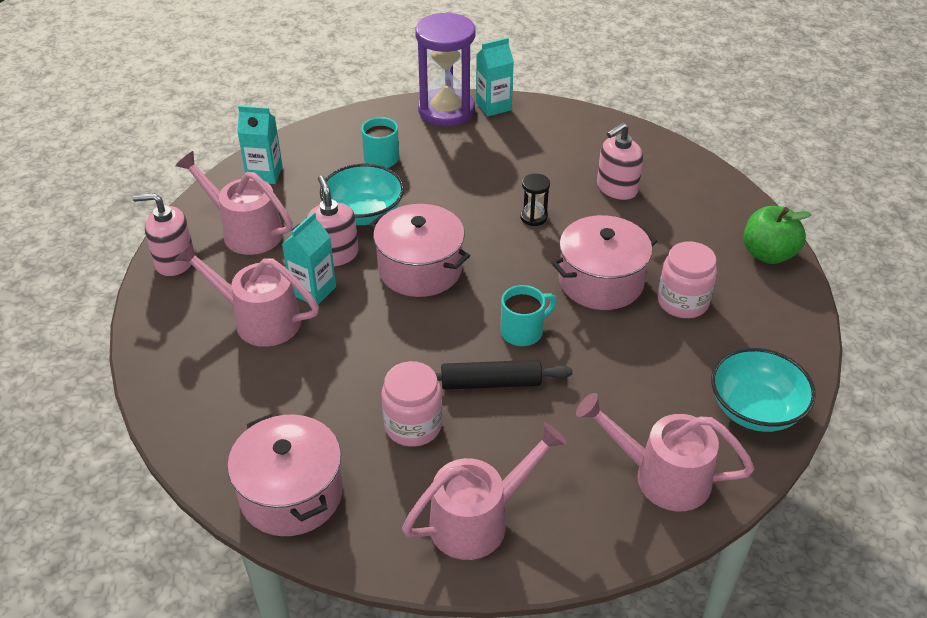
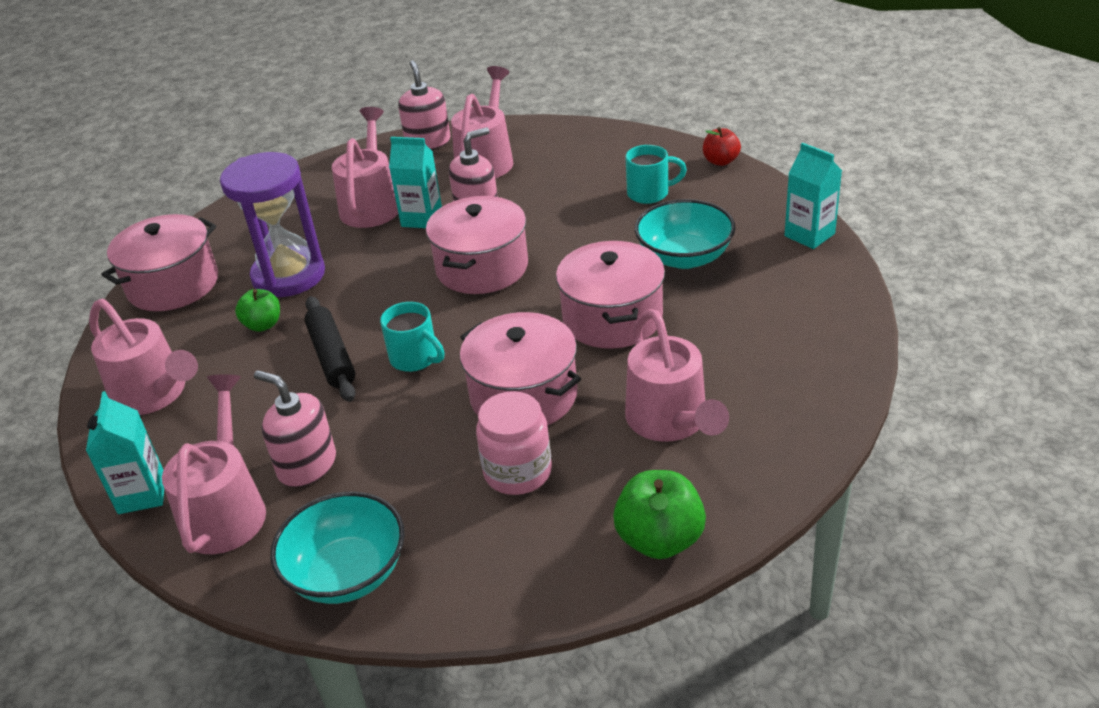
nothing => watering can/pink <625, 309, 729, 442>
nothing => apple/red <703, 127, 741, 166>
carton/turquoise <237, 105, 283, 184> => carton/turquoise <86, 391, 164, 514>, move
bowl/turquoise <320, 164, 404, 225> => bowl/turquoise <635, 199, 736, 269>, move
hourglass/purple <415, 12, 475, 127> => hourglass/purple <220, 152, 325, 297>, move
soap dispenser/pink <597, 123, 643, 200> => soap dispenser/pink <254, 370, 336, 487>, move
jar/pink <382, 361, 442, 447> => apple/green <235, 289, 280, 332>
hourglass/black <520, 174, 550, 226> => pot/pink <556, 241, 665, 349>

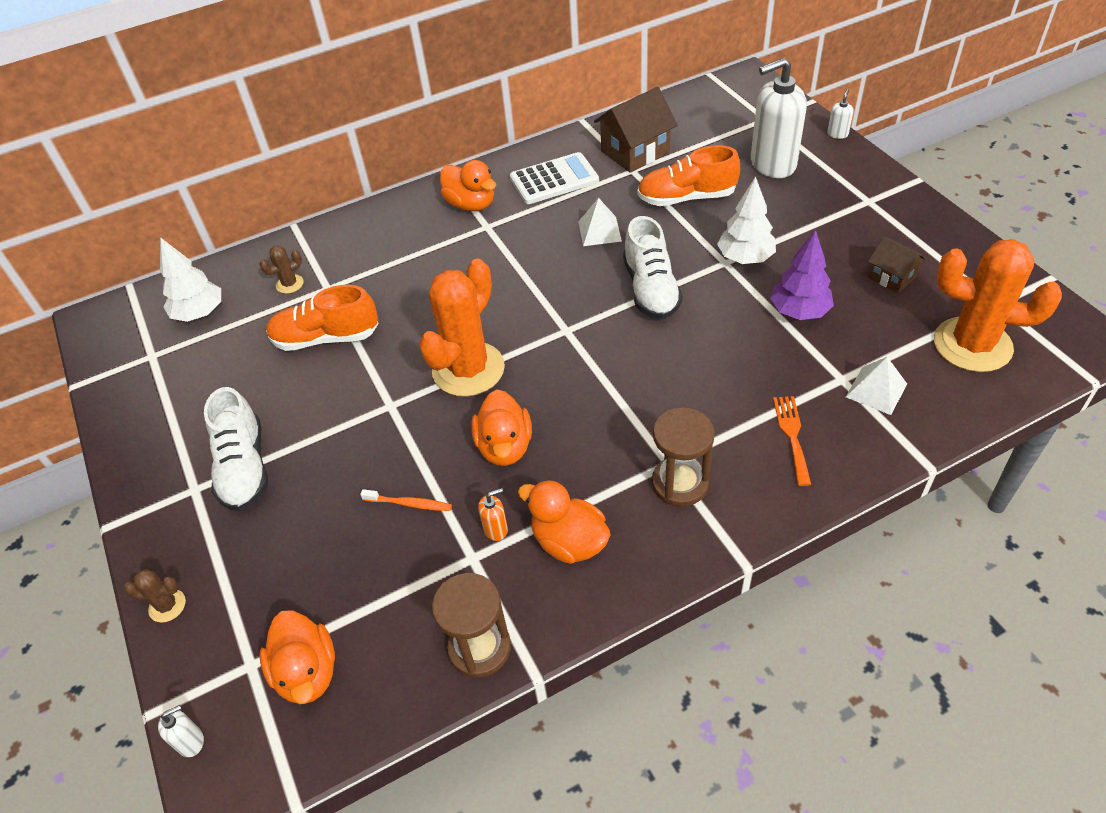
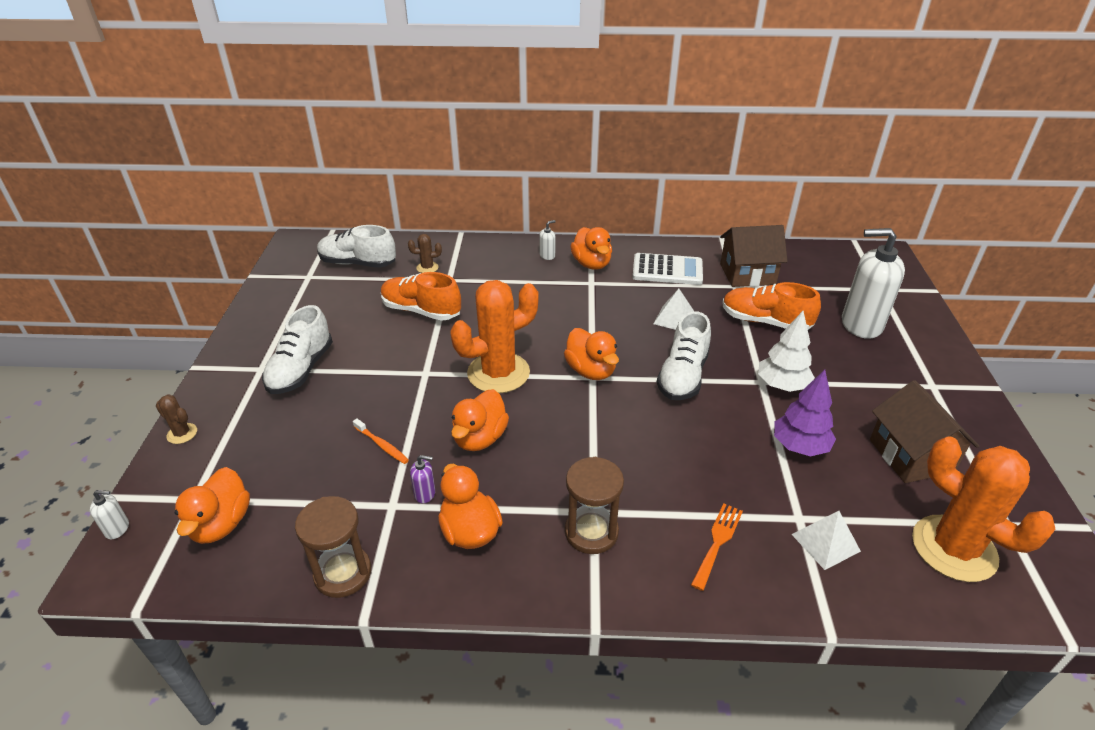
nothing => duck/orange <564, 328, 619, 380>
soap dispenser/white <827, 89, 854, 139> => soap dispenser/white <539, 220, 556, 260>, move
tree/white <160, 237, 221, 322> => shoe/white <317, 225, 396, 268>
soap dispenser/orange <478, 488, 508, 541> => soap dispenser/purple <410, 455, 435, 503>
house/brown <868, 236, 927, 293> => house/brown <870, 380, 979, 483>, x1.71

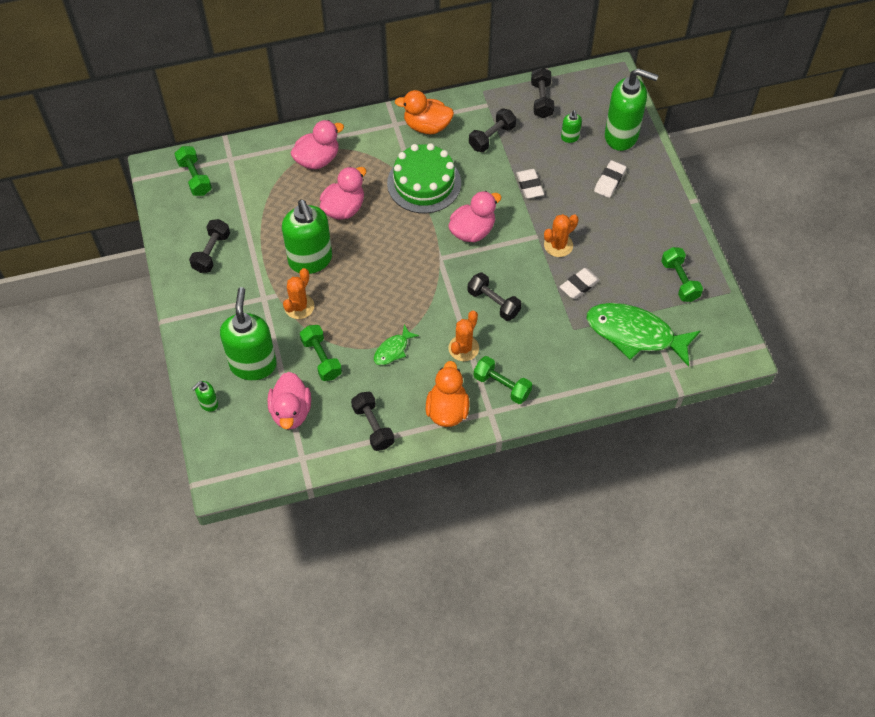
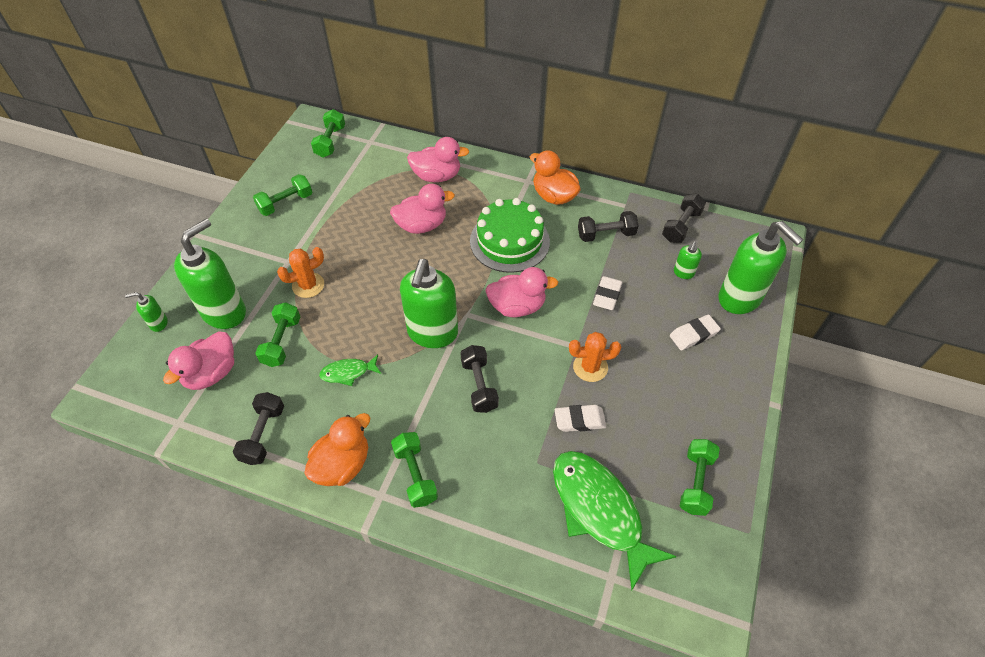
cactus/orange <448, 311, 479, 361> => nothing
soap dispenser/green <282, 200, 332, 274> => soap dispenser/green <400, 259, 458, 348>, move
dumbbell/black <189, 219, 230, 273> => dumbbell/green <253, 174, 312, 216>

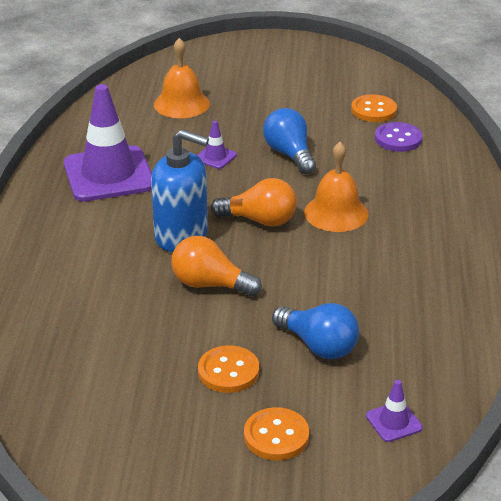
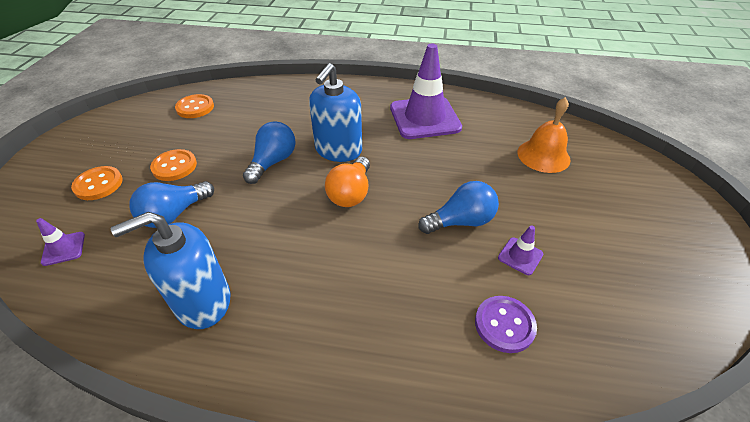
bell/orange <304, 142, 368, 232> => nothing
nothing => soap dispenser/blue <111, 212, 231, 329>
traffic cone/purple <197, 121, 237, 169> => traffic cone/purple <498, 226, 543, 275>, move
button/orange <351, 94, 397, 122> => button/orange <175, 94, 214, 118>, move
light bulb/orange <171, 236, 262, 297> => light bulb/blue <243, 121, 296, 184>

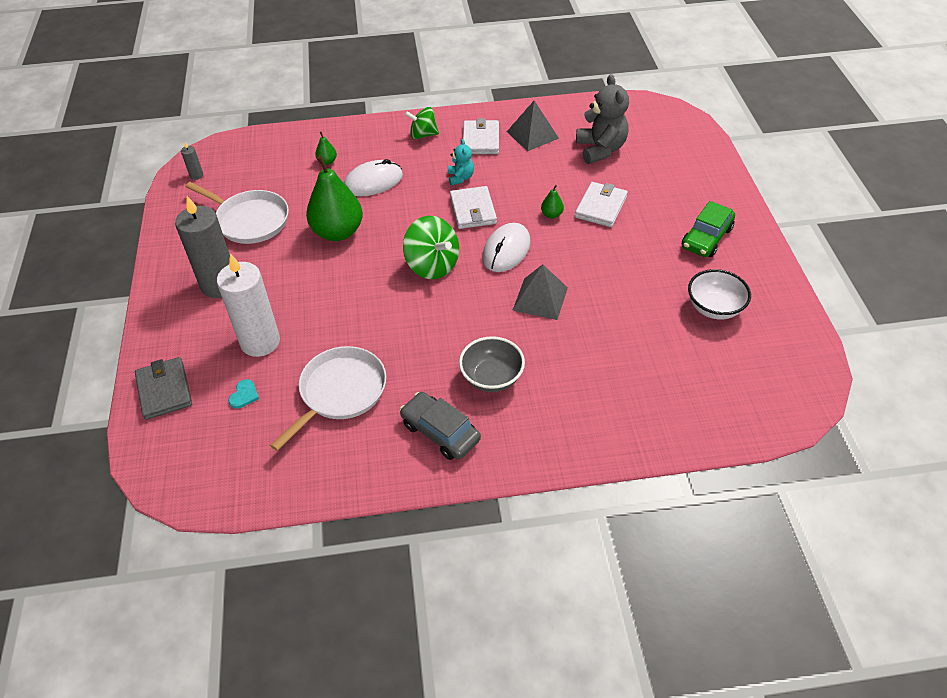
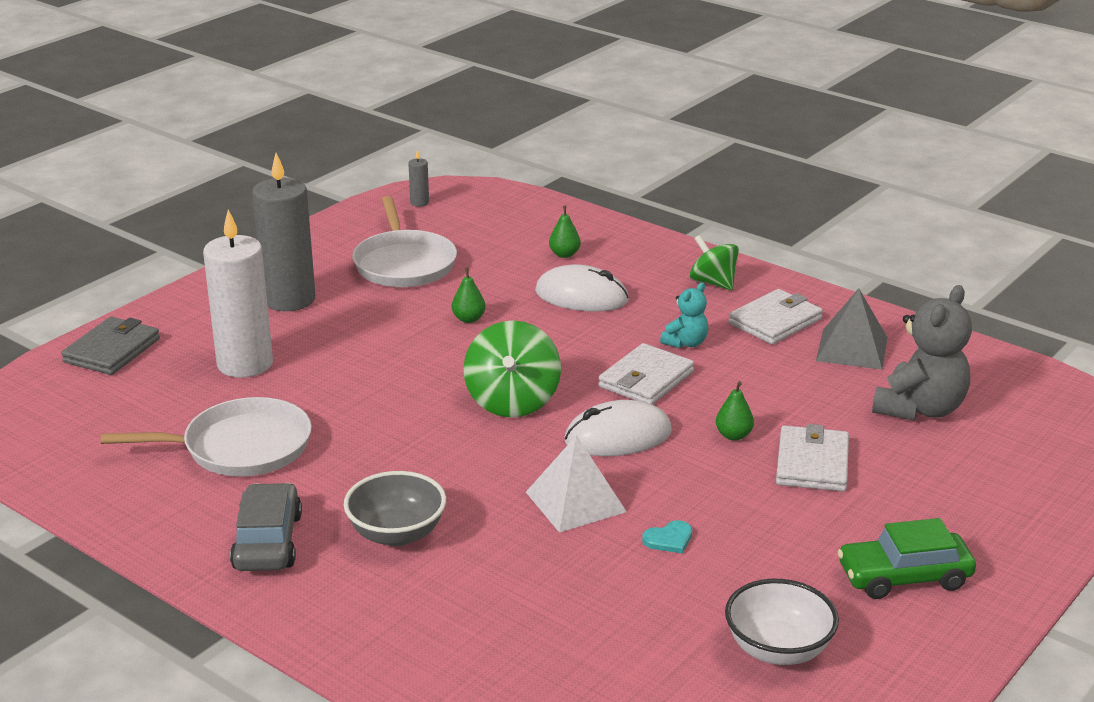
heart/turquoise <228, 379, 259, 409> => heart/turquoise <642, 520, 692, 554>, move
pyramid/grey <513, 264, 568, 320> => pyramid/white <526, 435, 627, 533>
wallet/white <575, 182, 628, 227> => wallet/white <776, 424, 849, 491>, 60 degrees counterclockwise
pear/green <306, 155, 363, 241> => pear/green <452, 267, 486, 323>, x0.42

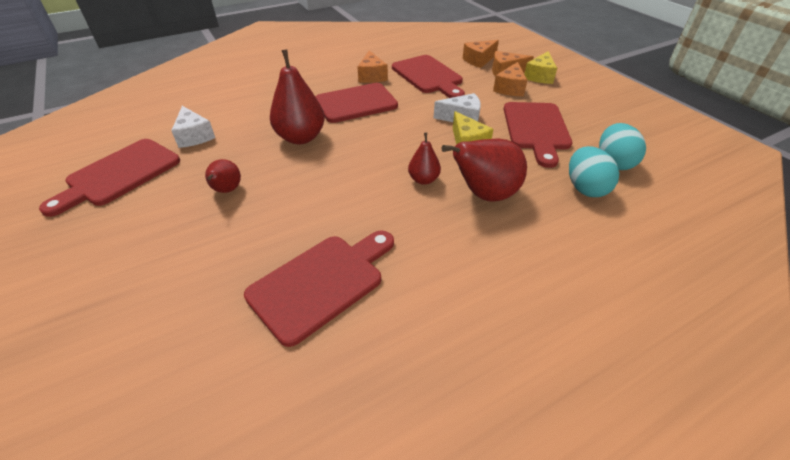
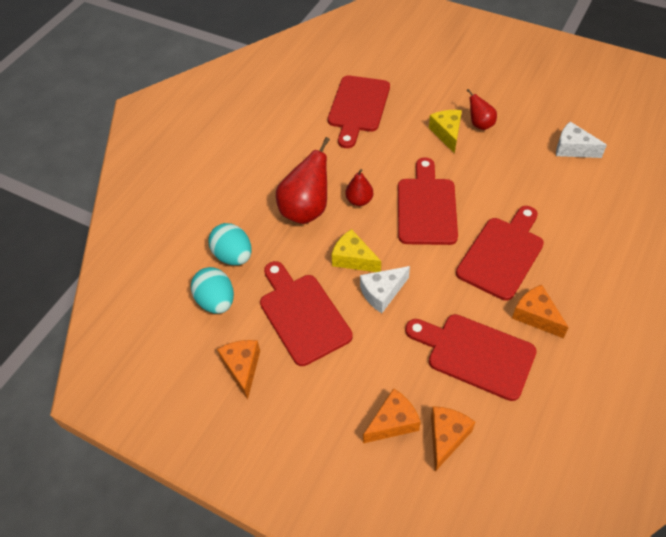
pear/red <270, 49, 325, 144> => nothing
cutting board/red <39, 139, 180, 217> => cutting board/red <398, 157, 458, 245>, move
cheese/orange <493, 62, 527, 96> => cheese/orange <217, 340, 260, 399>, move
cheese/yellow <524, 51, 557, 84> => cheese/yellow <429, 110, 462, 154>, move

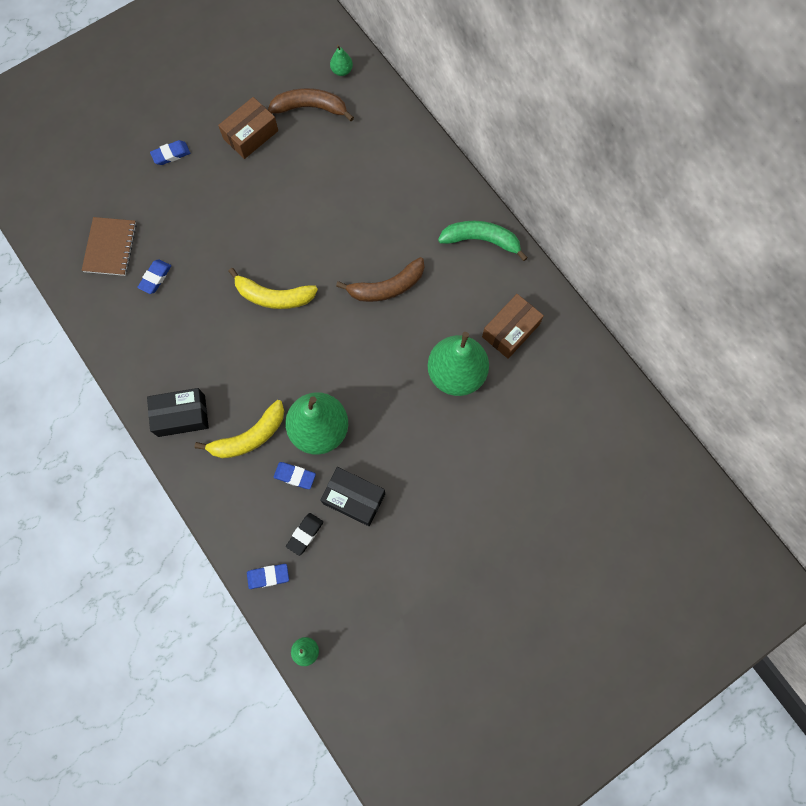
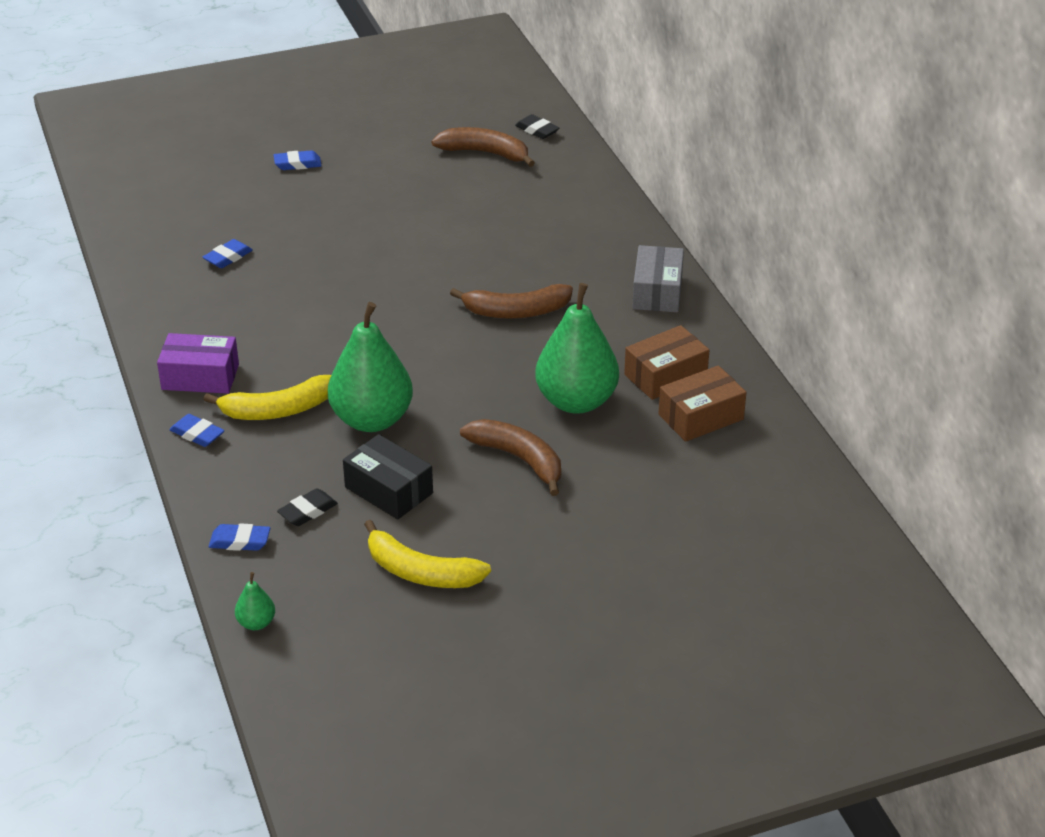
notebook/brown <81, 217, 137, 276> => nothing
nothing => banana/brown <460, 419, 561, 496>
box/brown <218, 97, 278, 159> => box/brown <658, 365, 746, 442>, move
banana/yellow <228, 268, 318, 309> => banana/yellow <364, 520, 491, 588>, move
eraser/blue <274, 462, 316, 489> => eraser/blue <169, 414, 225, 447>, move
pear/green <330, 45, 353, 76> => eraser/black <515, 114, 559, 139>
banana/green <438, 221, 528, 261> => box/grey <632, 245, 684, 312>
box/black <147, 388, 209, 437> => box/purple <157, 333, 239, 394>

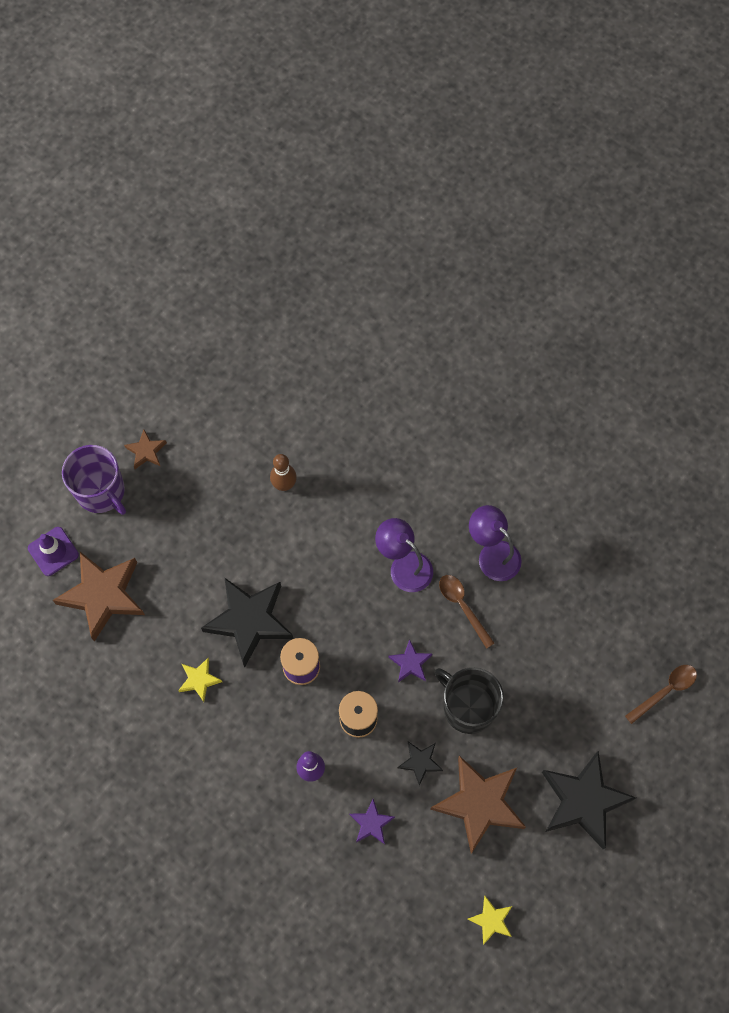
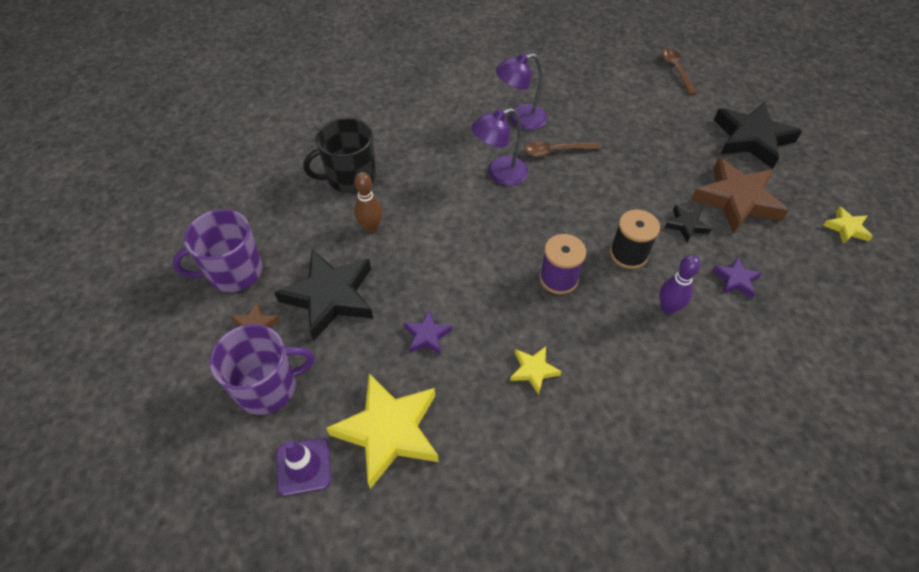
nothing => mug/purple <173, 209, 263, 292>
star/black <201, 577, 293, 668> => star/black <274, 250, 373, 341>, move
star/purple <388, 639, 432, 682> => star/purple <403, 310, 452, 355>, move
mug/black <434, 667, 504, 734> => mug/black <303, 117, 376, 193>, move
star/brown <53, 552, 145, 642> => star/yellow <326, 373, 439, 489>

